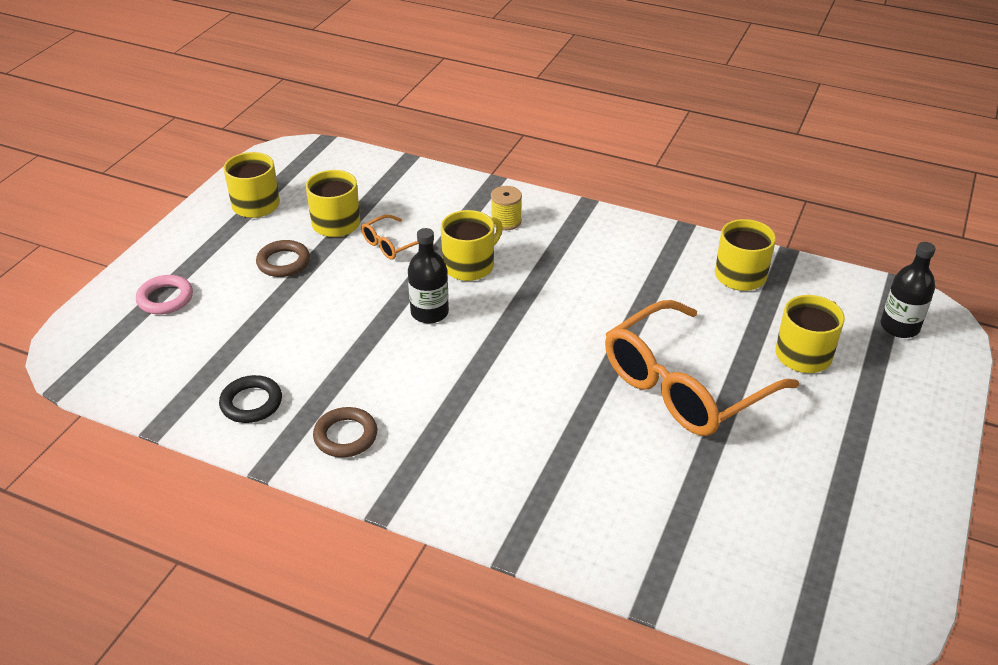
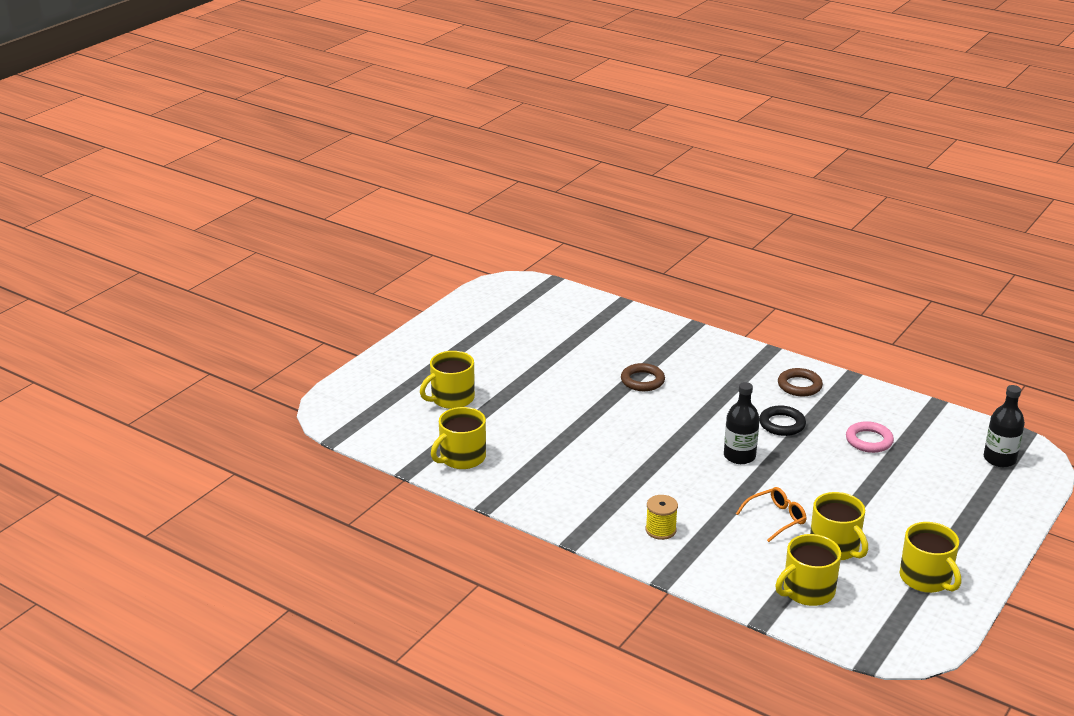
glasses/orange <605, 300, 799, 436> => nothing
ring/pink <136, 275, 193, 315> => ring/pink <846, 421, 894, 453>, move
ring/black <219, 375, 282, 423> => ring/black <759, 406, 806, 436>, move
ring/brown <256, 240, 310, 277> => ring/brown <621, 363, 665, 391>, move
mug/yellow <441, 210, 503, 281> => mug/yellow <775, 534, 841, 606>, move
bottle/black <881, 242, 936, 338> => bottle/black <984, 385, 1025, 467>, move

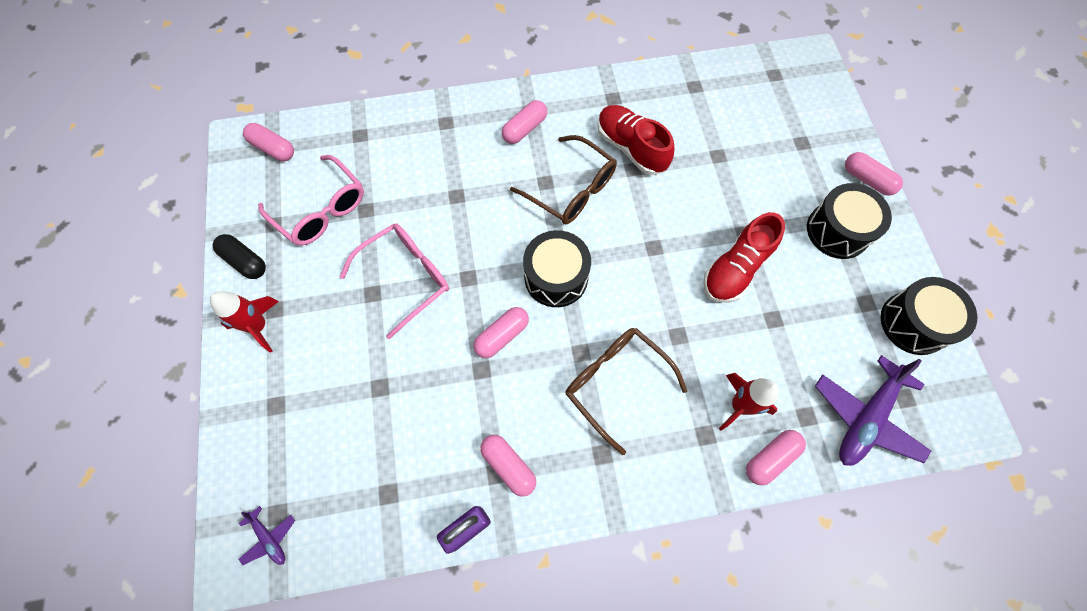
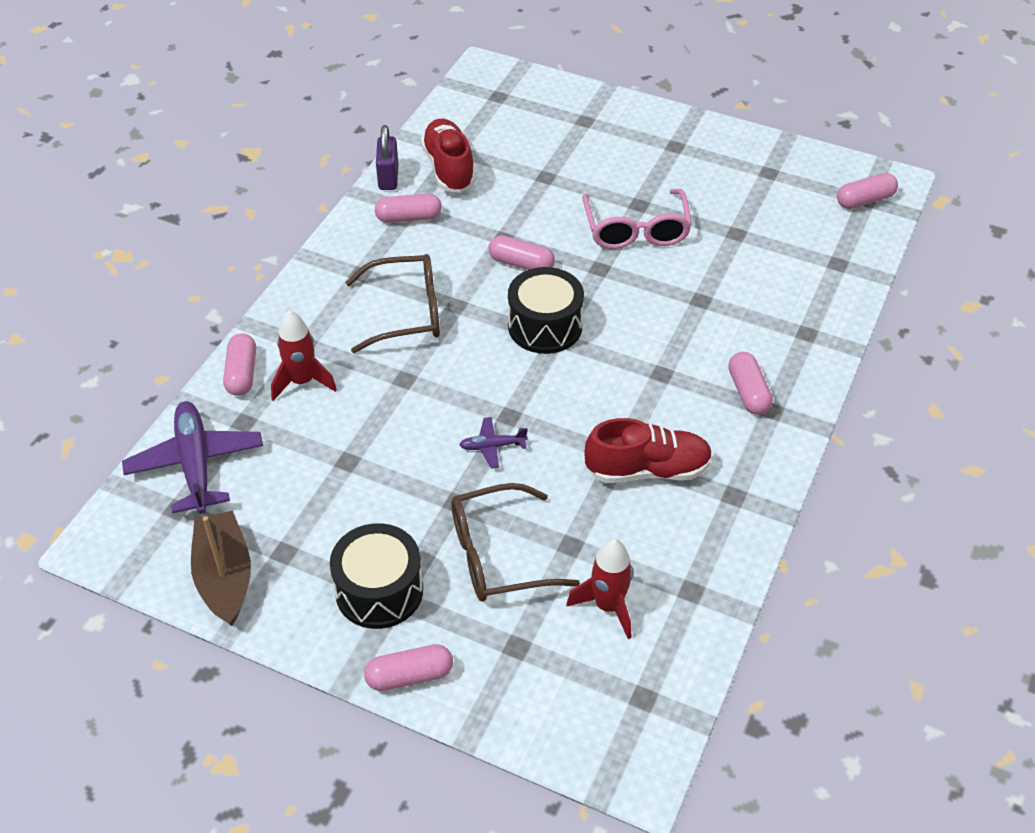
capsule/black <212, 234, 266, 279> => nothing
glasses/pink <258, 155, 364, 246> => nothing
rocket/red <210, 291, 279, 353> => rocket/red <566, 539, 633, 639>, move
plane/purple <239, 506, 295, 565> => plane/purple <459, 417, 528, 469>, move
glasses/brown <510, 135, 617, 224> => glasses/brown <451, 483, 580, 601>, move
shoe/red <703, 212, 785, 303> => shoe/red <421, 119, 475, 193>, move
drum/black <881, 277, 977, 355> => boat/brown <191, 511, 251, 626>
capsule/pink <473, 307, 529, 358> => capsule/pink <489, 235, 555, 270>, 60 degrees counterclockwise

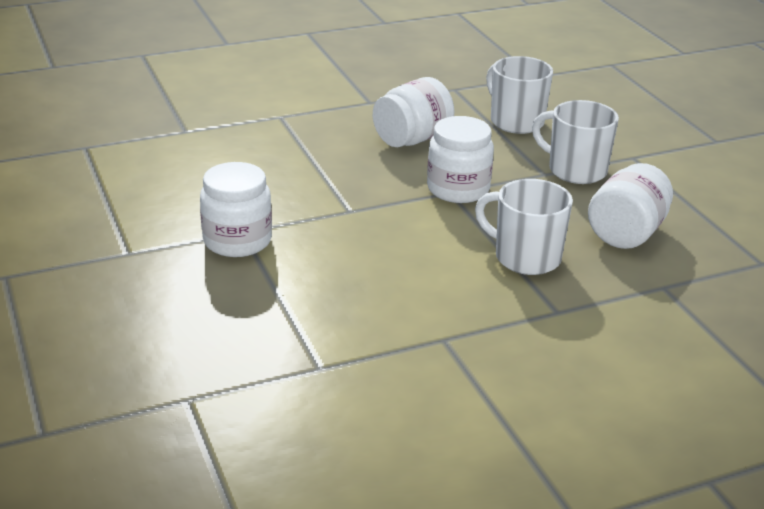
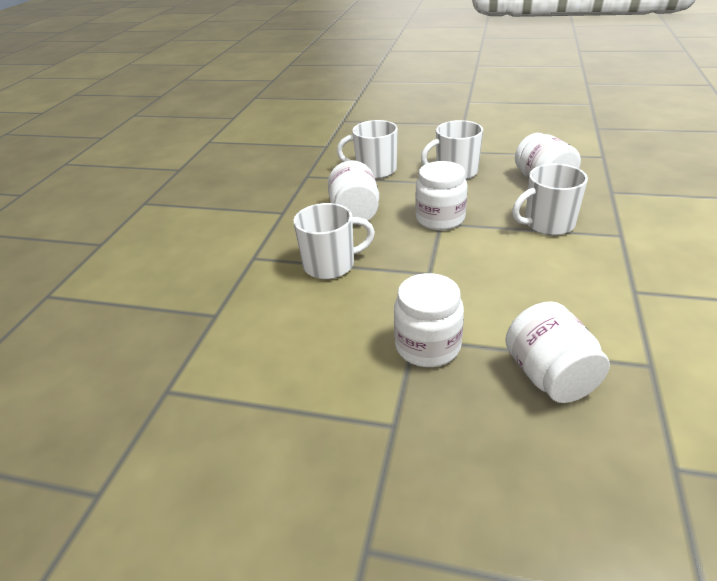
nothing => mug/white <293, 203, 375, 279>
nothing => jar/white <505, 301, 610, 403>

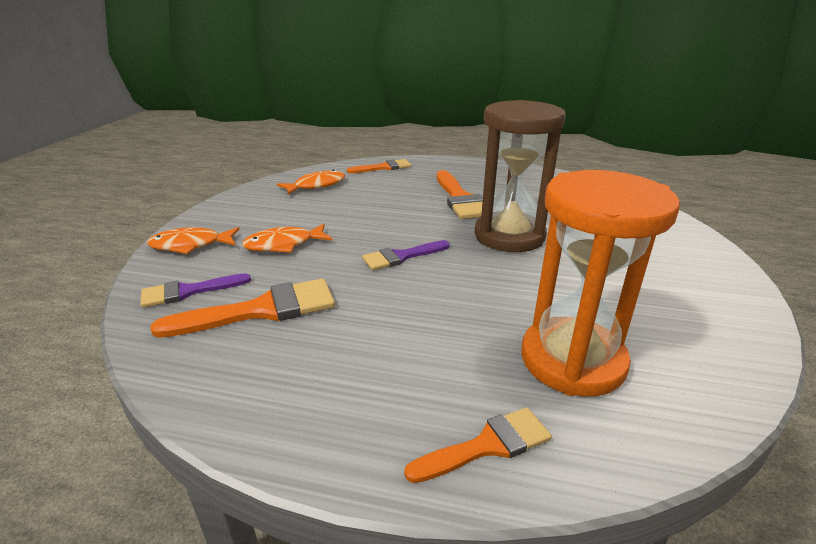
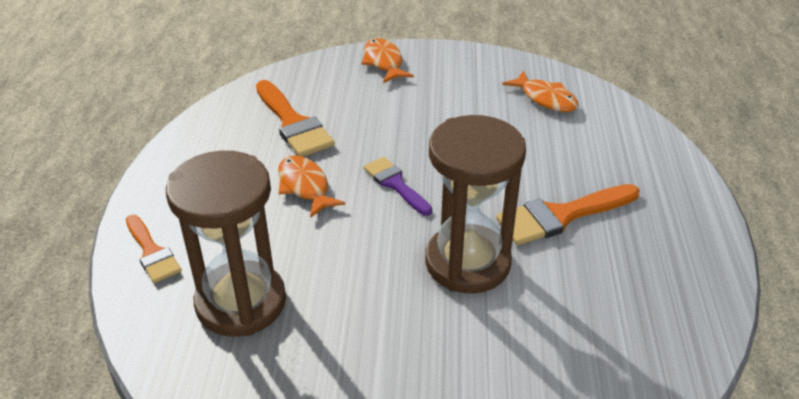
brush/purple <140, 273, 251, 308> => nothing
brush/orange <347, 159, 411, 173> => nothing
fish/orange <242, 224, 332, 253> => fish/orange <278, 155, 345, 218>, move
hourglass/orange <521, 170, 680, 397> => hourglass/brown <166, 151, 286, 337>

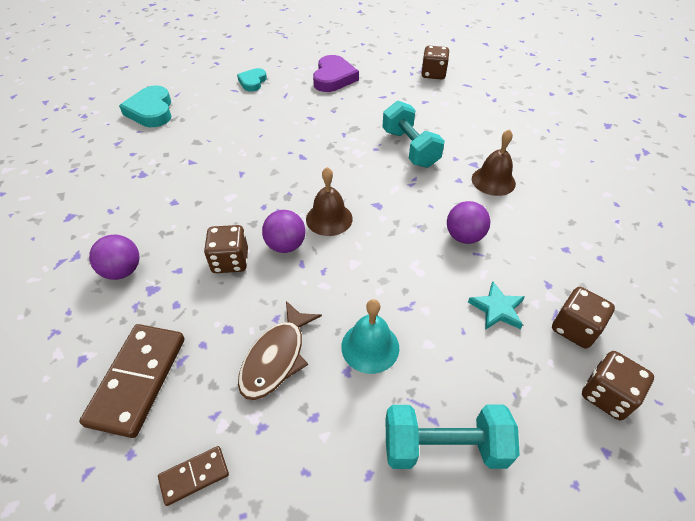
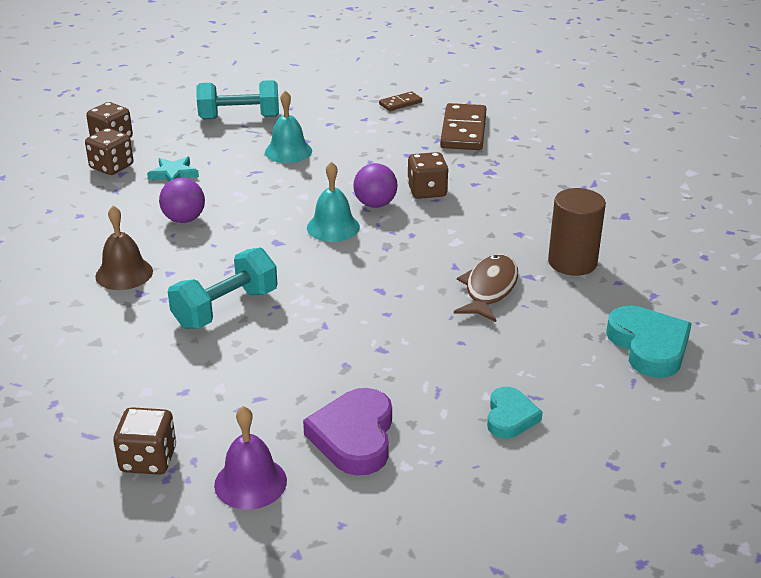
ball/purple <89, 235, 140, 280> => nothing
nothing => bell/purple <214, 406, 287, 510>
nothing => cylinder/brown <548, 188, 606, 276>
fish/brown <238, 301, 322, 400> => fish/brown <454, 254, 518, 322>, move
bell/brown <306, 167, 353, 236> => bell/turquoise <307, 161, 360, 242>
dumbbell/turquoise <382, 101, 445, 168> => dumbbell/turquoise <168, 247, 277, 329>, 75 degrees clockwise

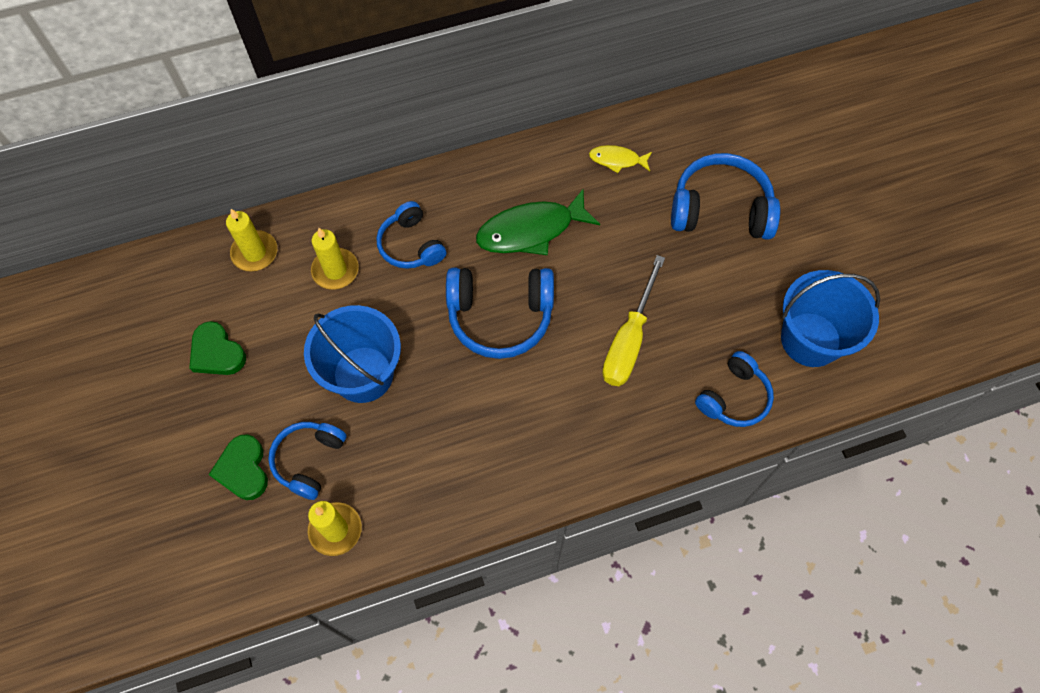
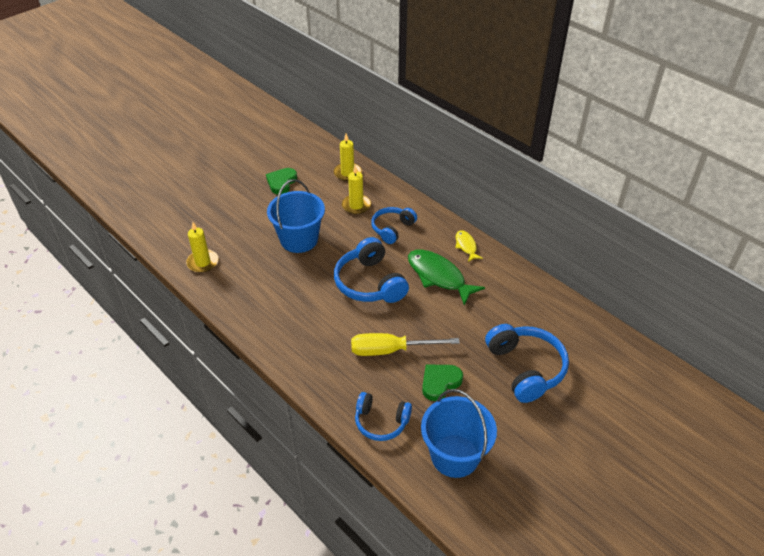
headphones/blue <268, 422, 347, 500> => nothing
heart/green <209, 434, 268, 500> => heart/green <422, 364, 463, 401>, move
fish/yellow <589, 145, 652, 173> => fish/yellow <455, 230, 483, 262>, move

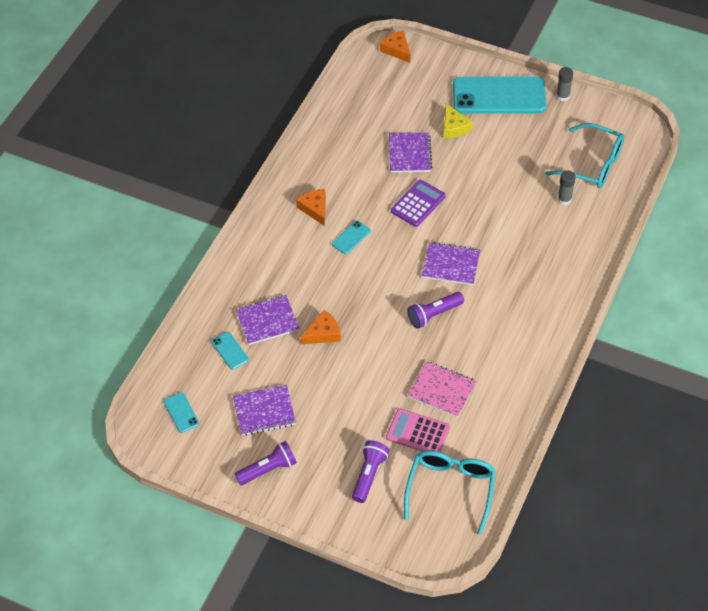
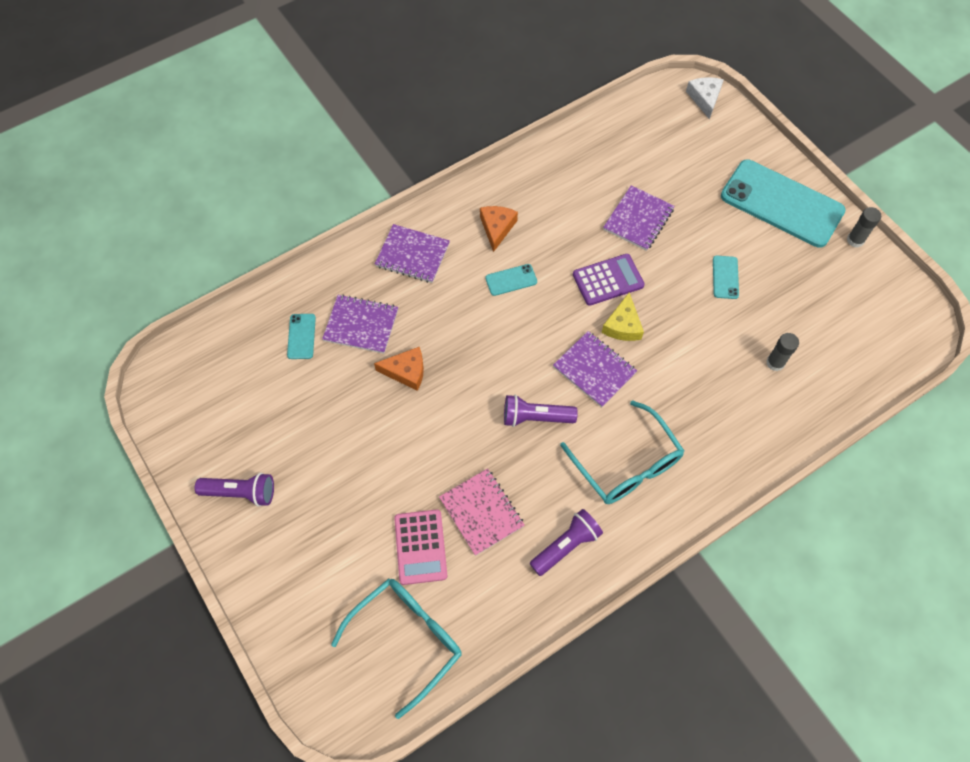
phone/turquoise <164, 392, 199, 433> => phone/turquoise <713, 256, 739, 299>, move
notebook/purple <233, 385, 296, 436> => notebook/purple <375, 224, 450, 283>, move
flashlight/purple <352, 440, 390, 503> => flashlight/purple <530, 509, 603, 576>, move
cheese/yellow <444, 104, 473, 138> => cheese/yellow <602, 292, 644, 341>, move
glasses/turquoise <545, 123, 624, 188> => glasses/turquoise <560, 400, 684, 504>, move
cheese/orange <380, 30, 410, 63> => cheese/white <686, 77, 724, 119>
calculator/pink <386, 409, 450, 452> => calculator/pink <394, 510, 447, 585>, 150 degrees counterclockwise

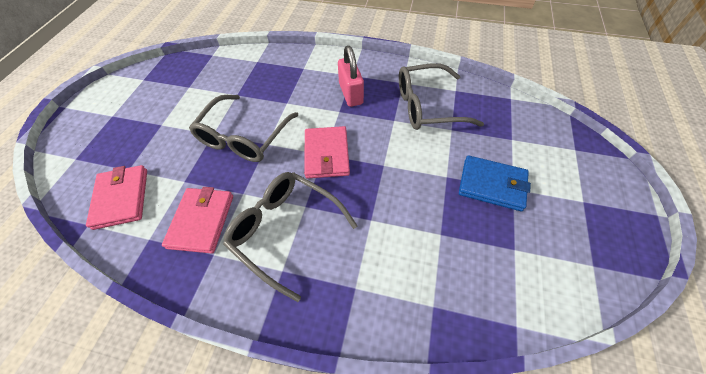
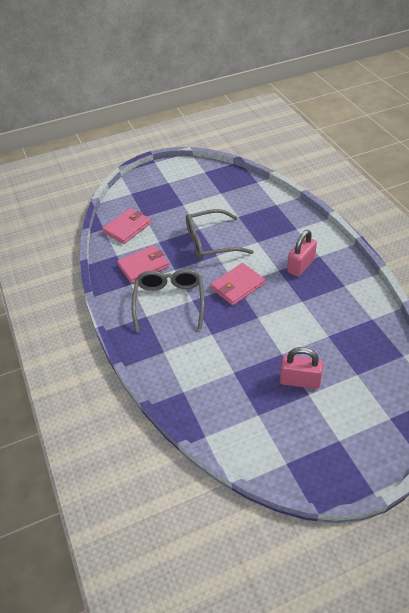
glasses/grey <399, 63, 484, 130> => nothing
wallet/blue <459, 155, 531, 211> => padlock/pink <280, 347, 323, 389>

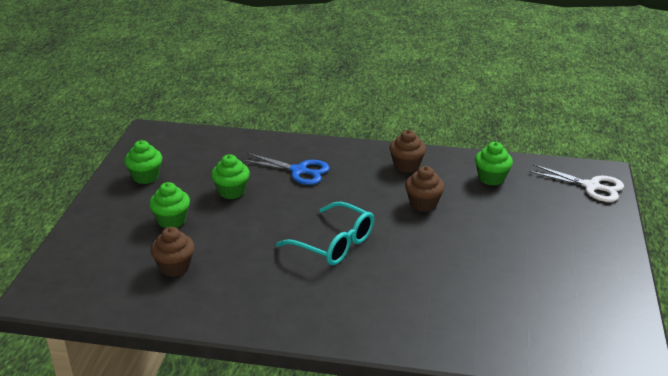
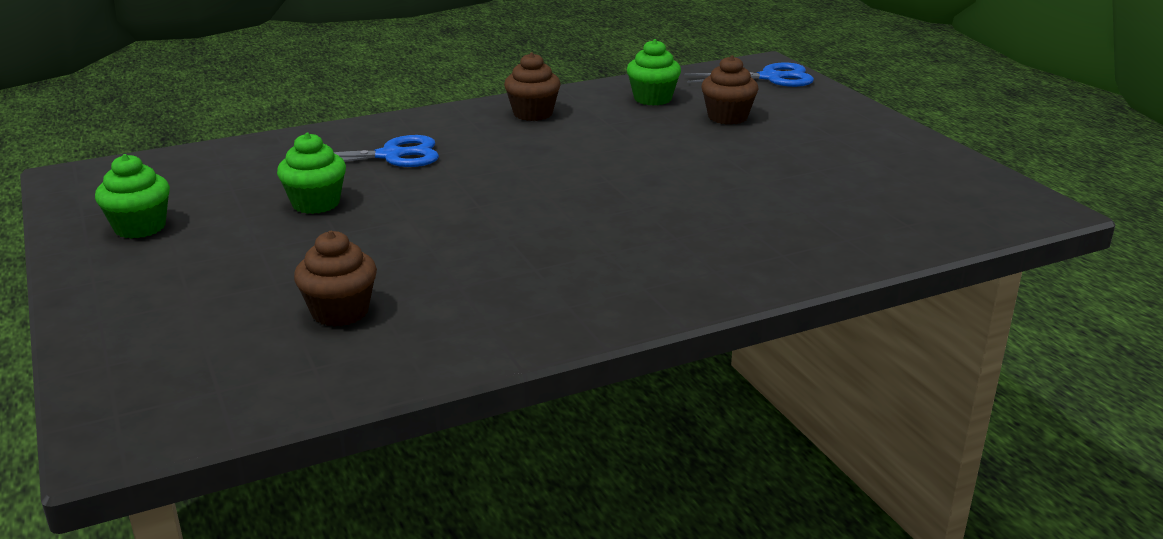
cupcake/green <149, 182, 190, 228> => nothing
glasses/turquoise <276, 202, 374, 265> => nothing
cupcake/brown <405, 166, 445, 212> => cupcake/brown <701, 55, 759, 125>, move
scissors/white <529, 164, 624, 202> => scissors/blue <684, 63, 814, 87>

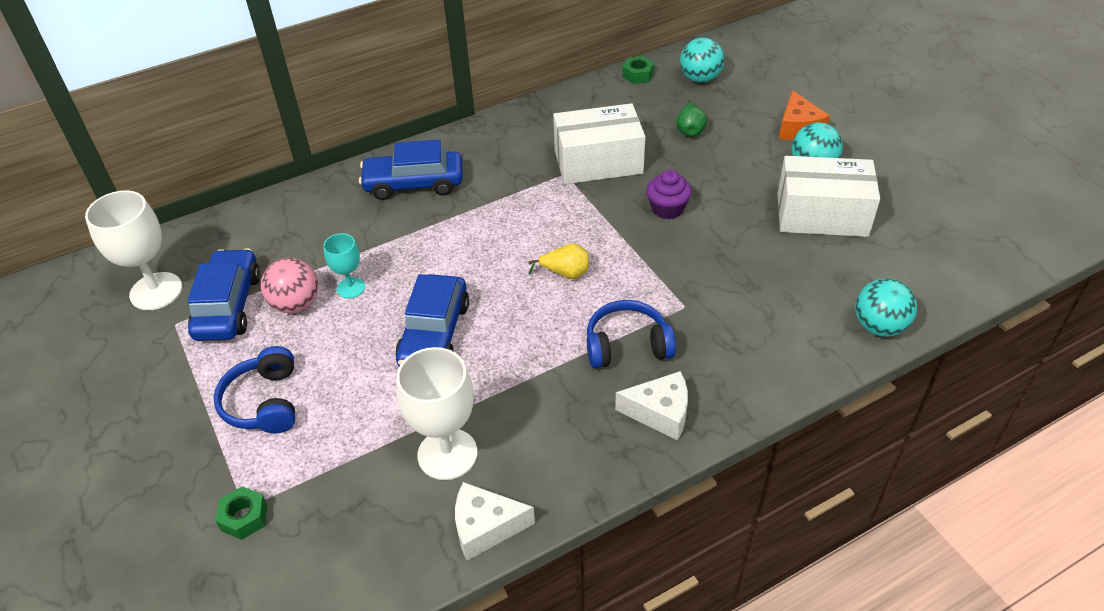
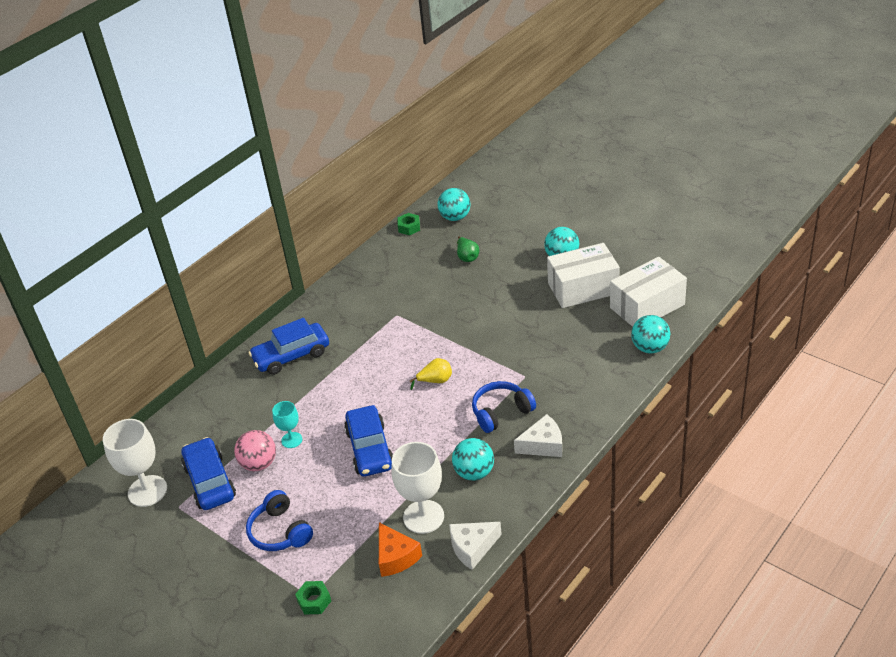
cupcake/purple <646, 170, 692, 219> => nothing
nothing => ball/turquoise <452, 438, 494, 481>
box/white <553, 103, 646, 184> => box/white <610, 257, 687, 327>, move
cheese/orange <779, 90, 830, 140> => cheese/orange <379, 522, 422, 577>, move

